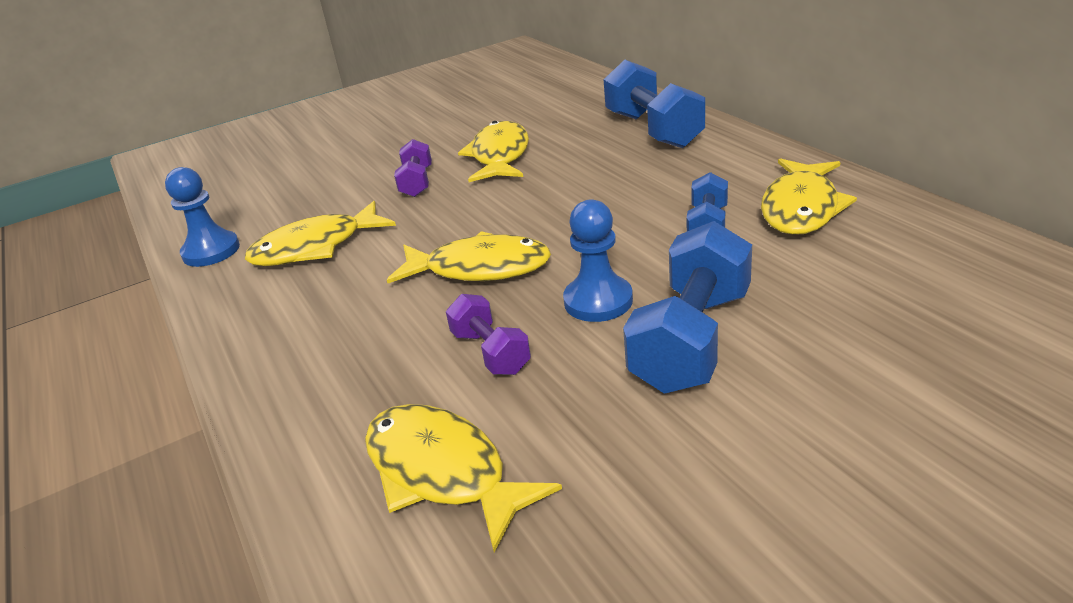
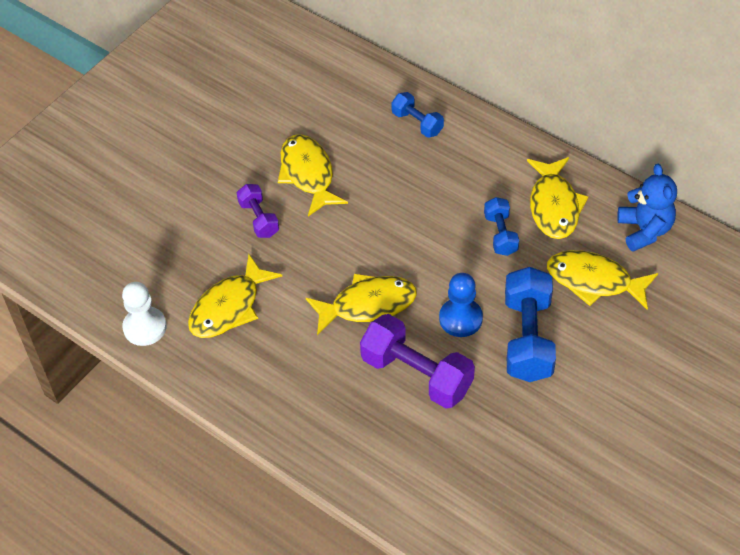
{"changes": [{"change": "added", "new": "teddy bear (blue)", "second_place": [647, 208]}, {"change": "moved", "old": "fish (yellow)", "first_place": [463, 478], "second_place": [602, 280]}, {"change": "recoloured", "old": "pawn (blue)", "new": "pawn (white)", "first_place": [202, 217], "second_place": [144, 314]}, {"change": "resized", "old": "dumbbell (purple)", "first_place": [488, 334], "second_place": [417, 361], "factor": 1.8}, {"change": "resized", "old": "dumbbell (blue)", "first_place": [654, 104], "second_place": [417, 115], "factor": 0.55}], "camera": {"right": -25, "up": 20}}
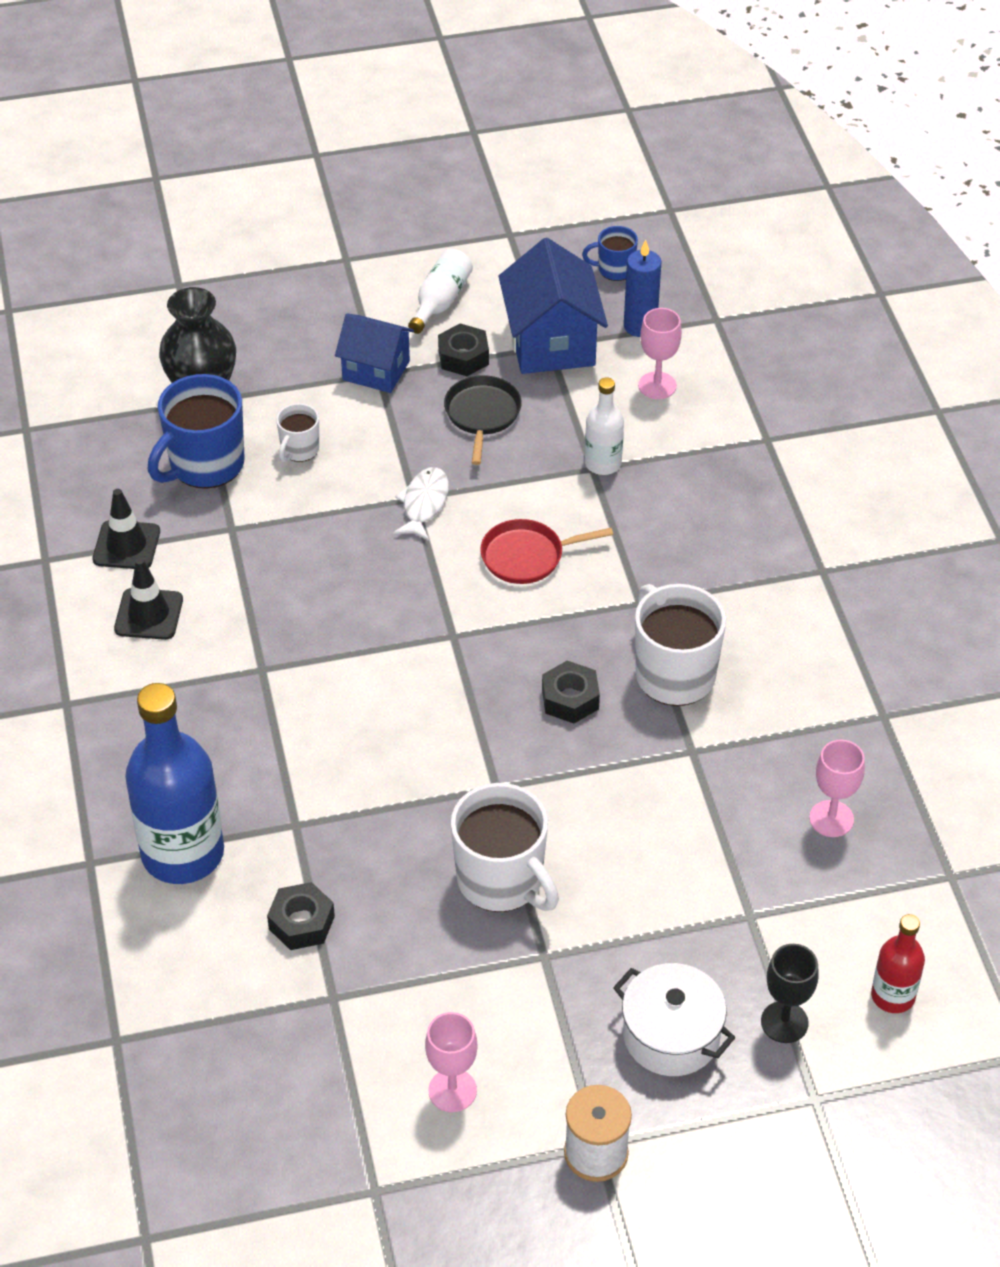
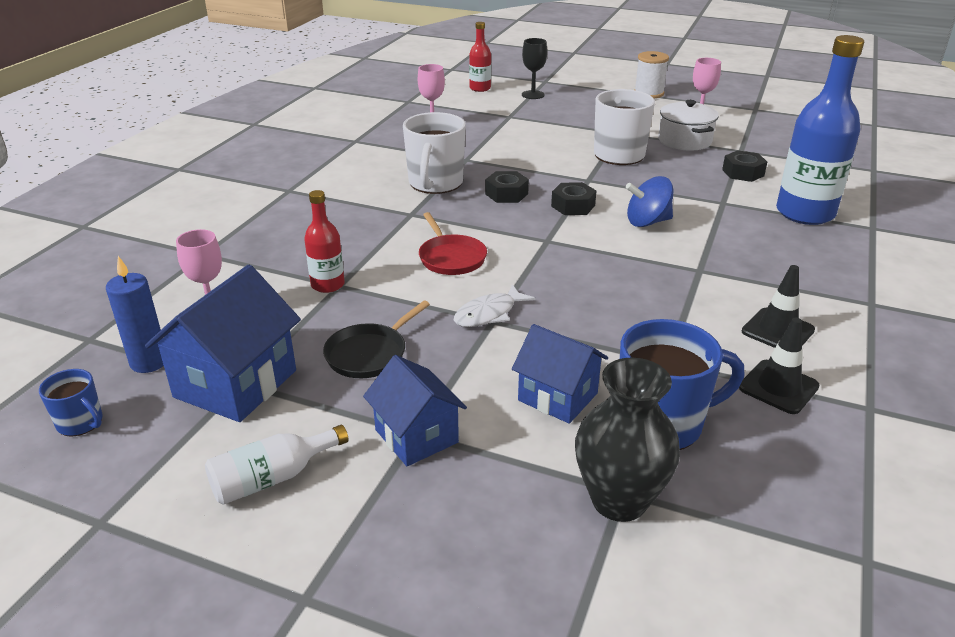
{"changes": [{"change": "added", "new": "spinning top (blue)", "second_place": [649, 201]}, {"change": "moved", "old": "nut (black)", "first_place": [463, 350], "second_place": [573, 198]}, {"change": "moved", "old": "pot (white)", "first_place": [674, 1019], "second_place": [688, 125]}, {"change": "replaced", "old": "mug (white)", "new": "house (blue)", "first_place": [297, 432], "second_place": [560, 374]}, {"change": "recoloured", "old": "bottle (white)", "new": "bottle (red)", "first_place": [604, 426], "second_place": [324, 241]}, {"change": "turned", "old": "pan (red)", "first_place": [546, 551], "second_place": [453, 243], "degrees": 45}], "camera": {"right": -145, "up": -15}}
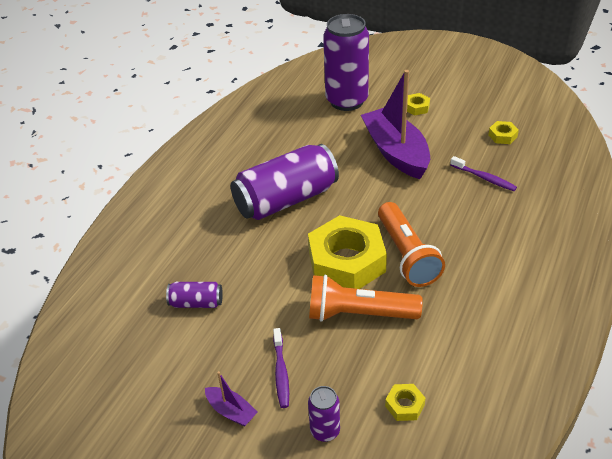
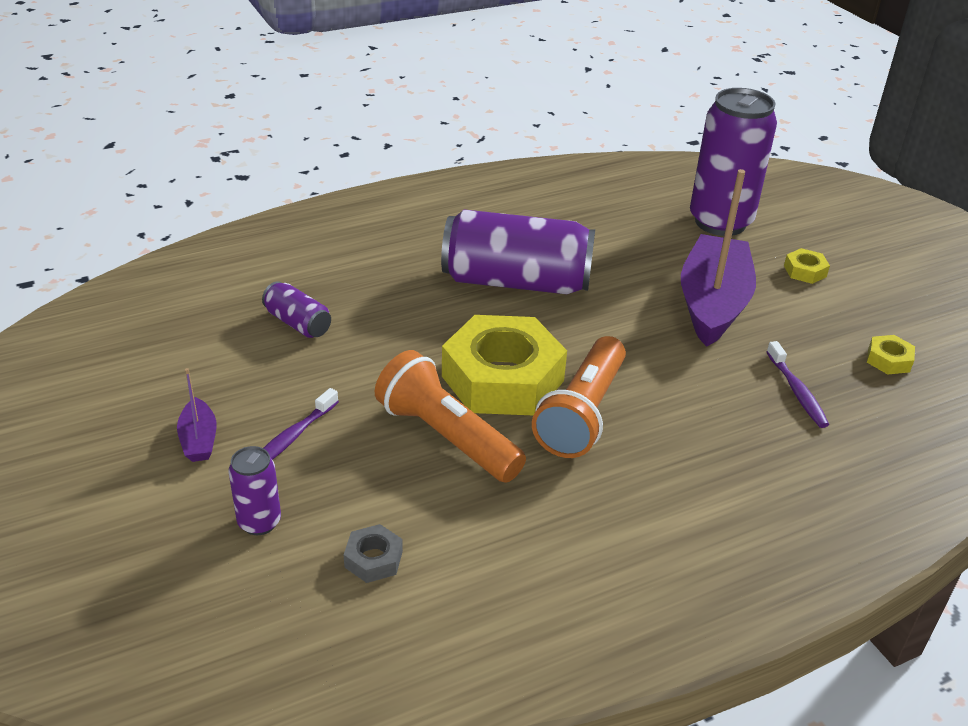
{"changes": [{"change": "recoloured", "old": "nut (yellow)", "new": "nut (grey)", "first_place": [405, 402], "second_place": [373, 553]}], "camera": {"right": 35, "up": -5}}
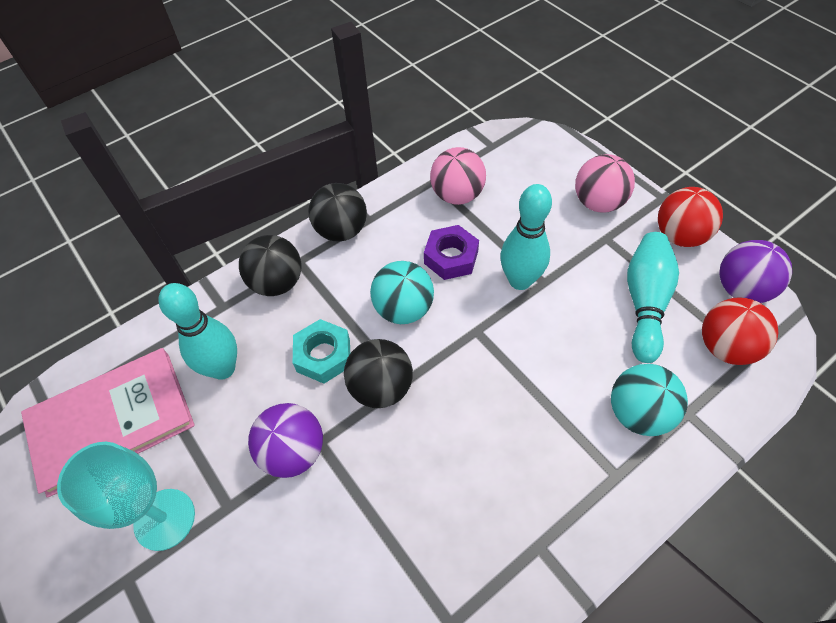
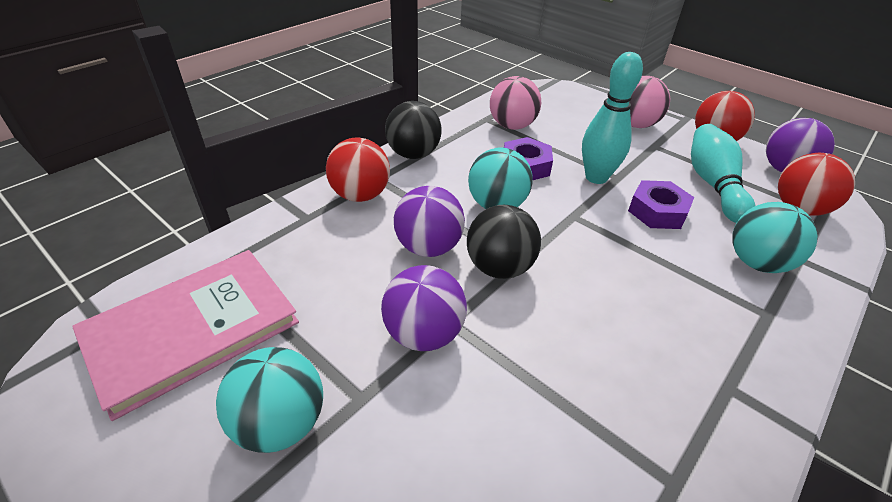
{"changes": [{"change": "removed", "old": "bowling pin (turquoise)", "first_place": [197, 331]}, {"change": "added", "new": "nut (purple)", "second_place": [661, 204]}, {"change": "replaced", "old": "goblet (turquoise)", "new": "ball (turquoise)", "first_place": [126, 496], "second_place": [269, 400]}, {"change": "replaced", "old": "nut (turquoise)", "new": "ball (purple)", "first_place": [321, 351], "second_place": [429, 221]}, {"change": "recoloured", "old": "ball (black)", "new": "ball (red)", "first_place": [270, 265], "second_place": [358, 170]}], "camera": {"right": -15, "up": -15}}
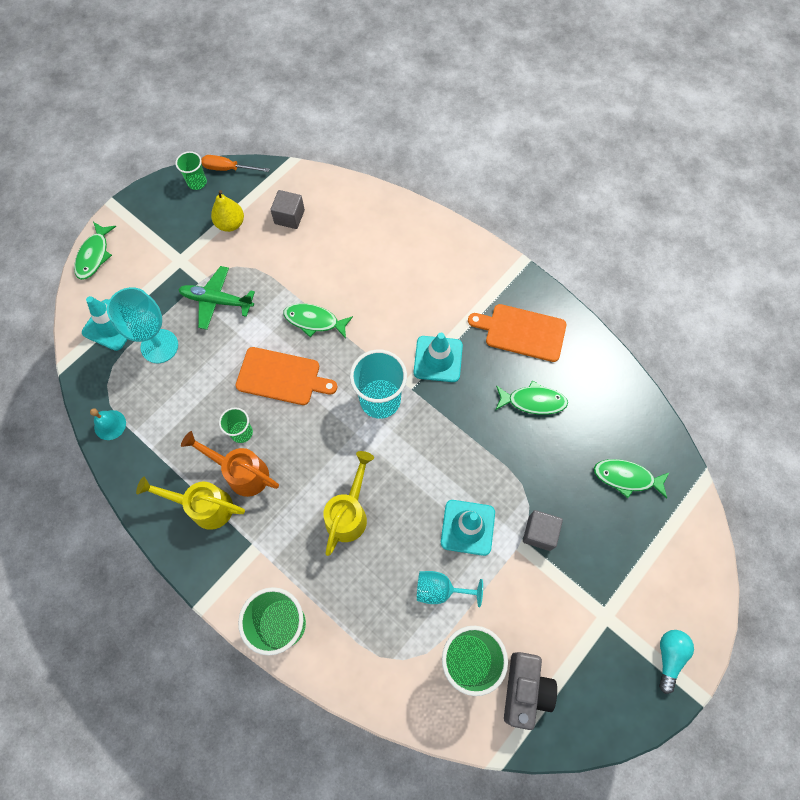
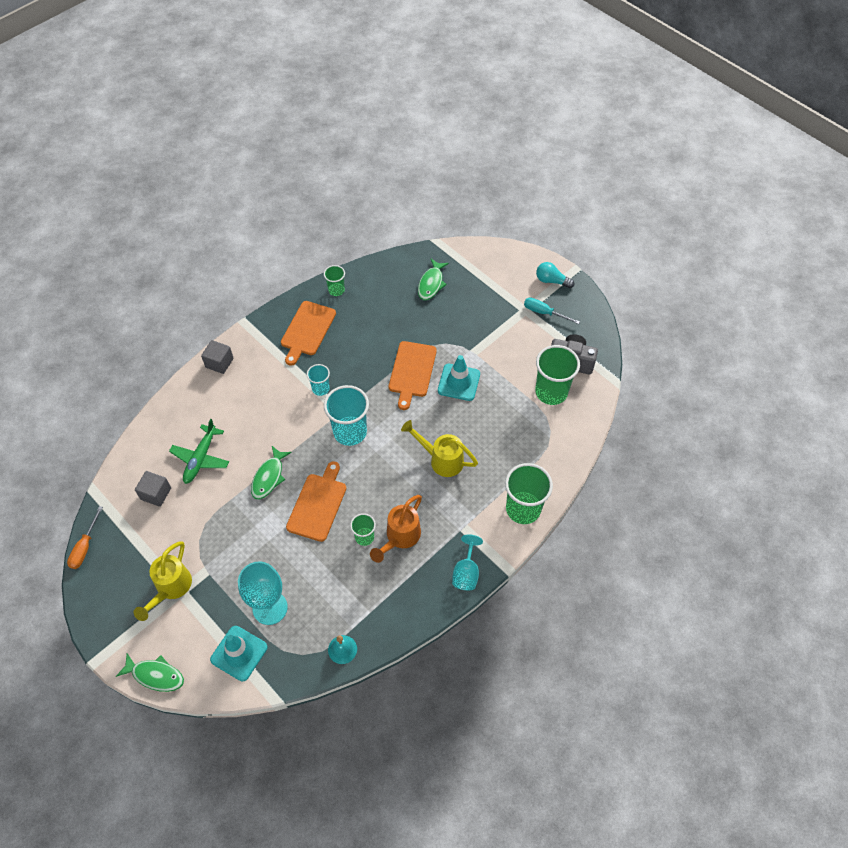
{"changes": [{"change": "removed", "old": "pear (yellow)", "first_place": [227, 211]}, {"change": "removed", "old": "fish (green)", "first_place": [532, 397]}, {"change": "added", "new": "cutting board (orange)", "second_place": [413, 375]}, {"change": "added", "new": "screwdriver (turquoise)", "second_place": [552, 311]}, {"change": "moved", "old": "watering can (yellow)", "first_place": [190, 503], "second_place": [163, 581]}, {"change": "moved", "old": "cup (green)", "first_place": [191, 170], "second_place": [334, 280]}, {"change": "moved", "old": "plane (green)", "first_place": [216, 298], "second_place": [199, 451]}, {"change": "moved", "old": "goblet (turquoise)", "first_place": [450, 589], "second_place": [467, 562]}, {"change": "moved", "old": "cube (grey)", "first_place": [543, 530], "second_place": [217, 357]}, {"change": "replaced", "old": "traffic cone (turquoise)", "new": "cup (turquoise)", "first_place": [438, 357], "second_place": [318, 380]}], "camera": {"right": -85, "up": -10}}
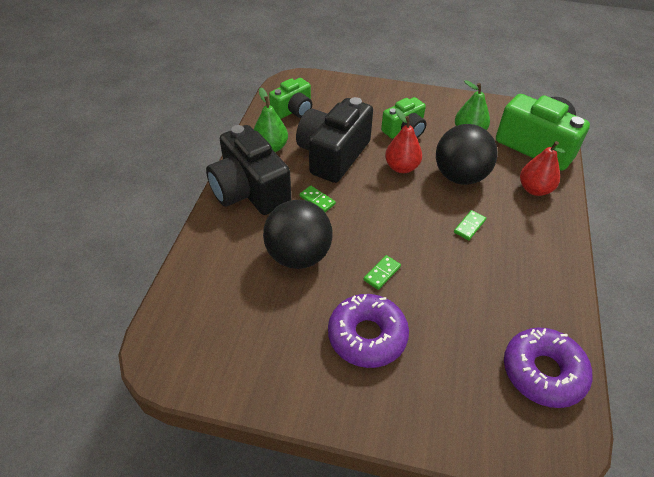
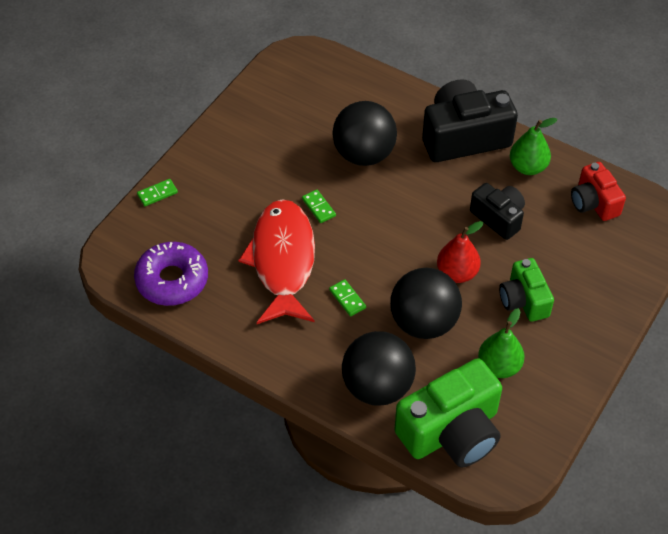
{"changes": [{"change": "removed", "old": "donut (purple)", "first_place": [368, 331]}, {"change": "added", "new": "fish (red)", "second_place": [276, 261]}, {"change": "moved", "old": "domino (green)", "first_place": [318, 199], "second_place": [157, 192]}, {"change": "replaced", "old": "pear (red)", "new": "ball (black)", "first_place": [543, 168], "second_place": [379, 368]}, {"change": "recoloured", "old": "camera (green)", "new": "camera (red)", "first_place": [290, 98], "second_place": [598, 191]}, {"change": "resized", "old": "camera (black)", "first_place": [334, 140], "second_place": [497, 211], "factor": 0.58}], "camera": {"right": 110, "up": 5}}
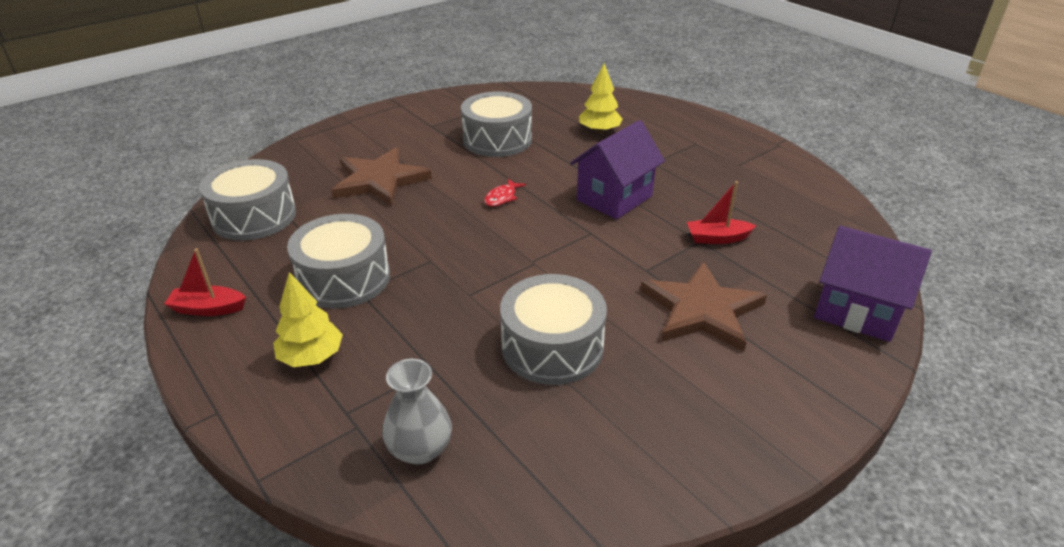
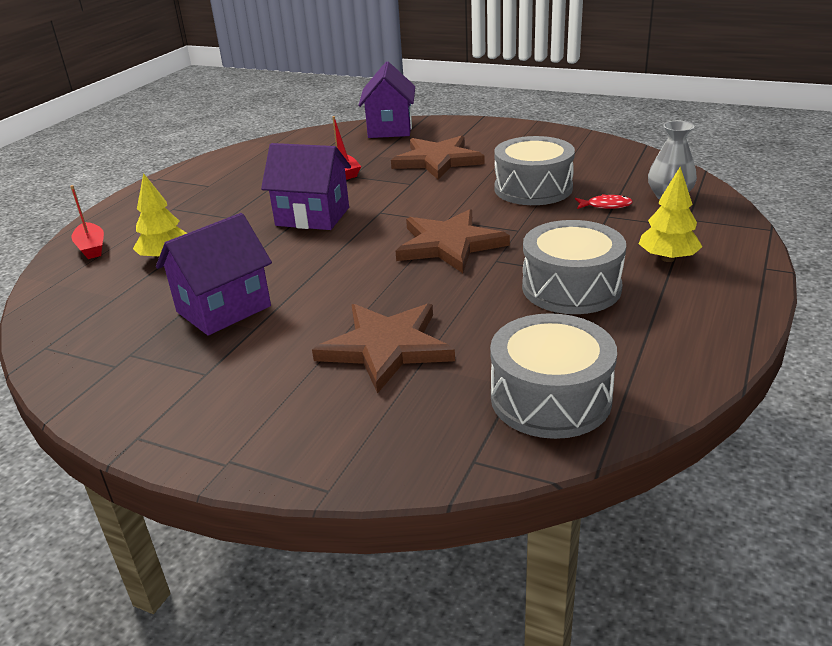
{"changes": [{"change": "added", "new": "star (brown)", "second_place": [453, 241]}, {"change": "moved", "old": "boat (red)", "first_place": [205, 282], "second_place": [87, 222]}, {"change": "moved", "old": "fish (red)", "first_place": [505, 192], "second_place": [604, 201]}, {"change": "replaced", "old": "drum (grey)", "new": "house (purple)", "first_place": [496, 124], "second_place": [214, 274]}], "camera": {"right": -115, "up": -5}}
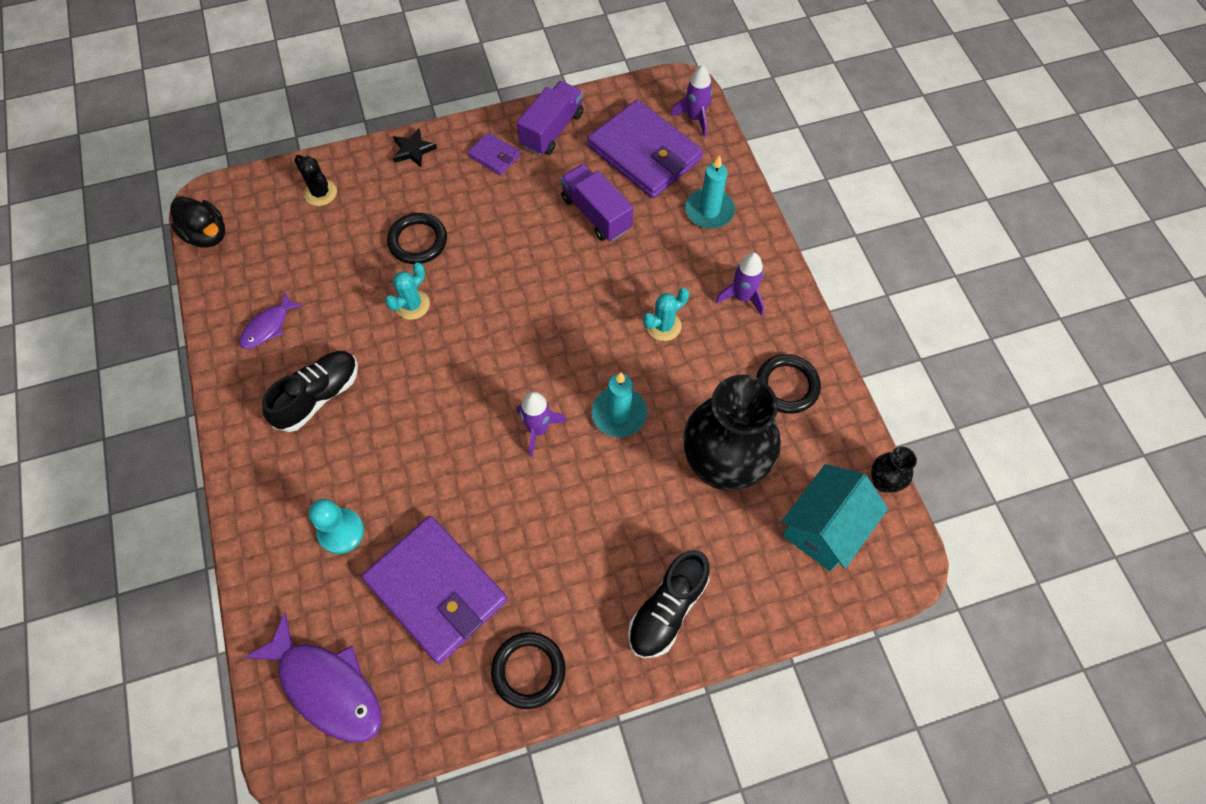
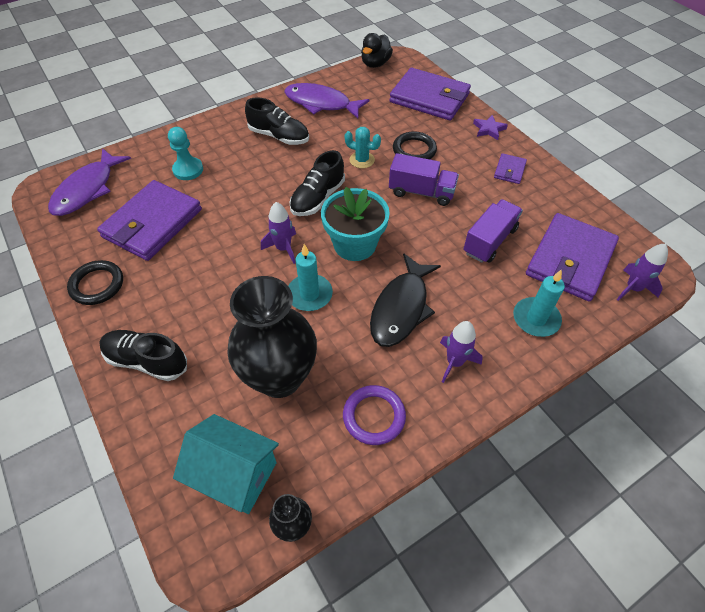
{"changes": [{"change": "added", "new": "shoe (black)", "second_place": [317, 183]}, {"change": "added", "new": "flower pot (turquoise)", "second_place": [355, 224]}, {"change": "moved", "old": "truck (purple)", "first_place": [550, 118], "second_place": [424, 179]}, {"change": "replaced", "old": "cactus (black)", "new": "wallet (purple)", "first_place": [315, 180], "second_place": [430, 94]}, {"change": "replaced", "old": "cactus (turquoise)", "new": "fish (black)", "first_place": [666, 314], "second_place": [405, 300]}, {"change": "recoloured", "old": "star (black)", "new": "star (purple)", "first_place": [415, 147], "second_place": [490, 127]}, {"change": "recoloured", "old": "ring (black)", "new": "ring (purple)", "first_place": [789, 384], "second_place": [374, 415]}, {"change": "resized", "old": "fish (purple)", "first_place": [271, 320], "second_place": [327, 101], "factor": 1.83}], "camera": {"right": 75, "up": -10}}
